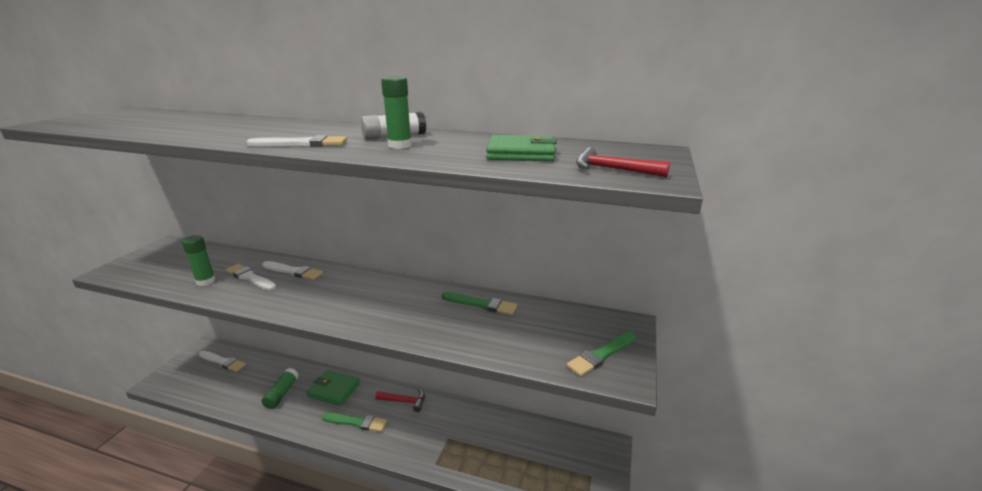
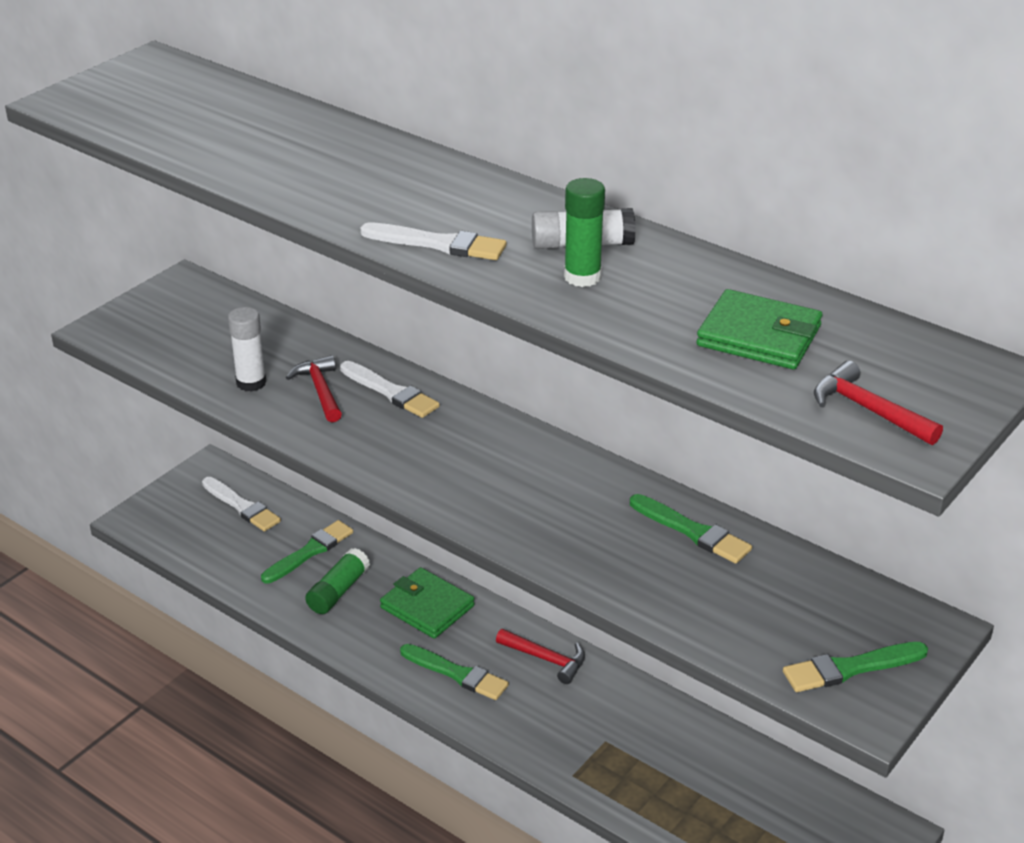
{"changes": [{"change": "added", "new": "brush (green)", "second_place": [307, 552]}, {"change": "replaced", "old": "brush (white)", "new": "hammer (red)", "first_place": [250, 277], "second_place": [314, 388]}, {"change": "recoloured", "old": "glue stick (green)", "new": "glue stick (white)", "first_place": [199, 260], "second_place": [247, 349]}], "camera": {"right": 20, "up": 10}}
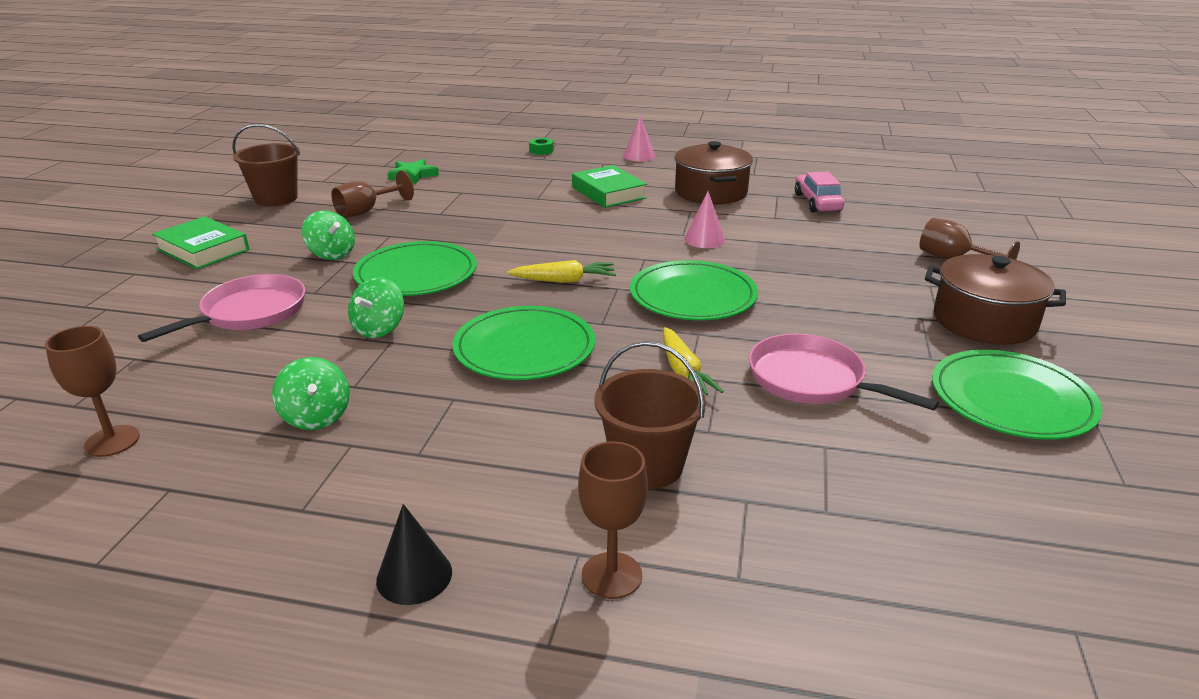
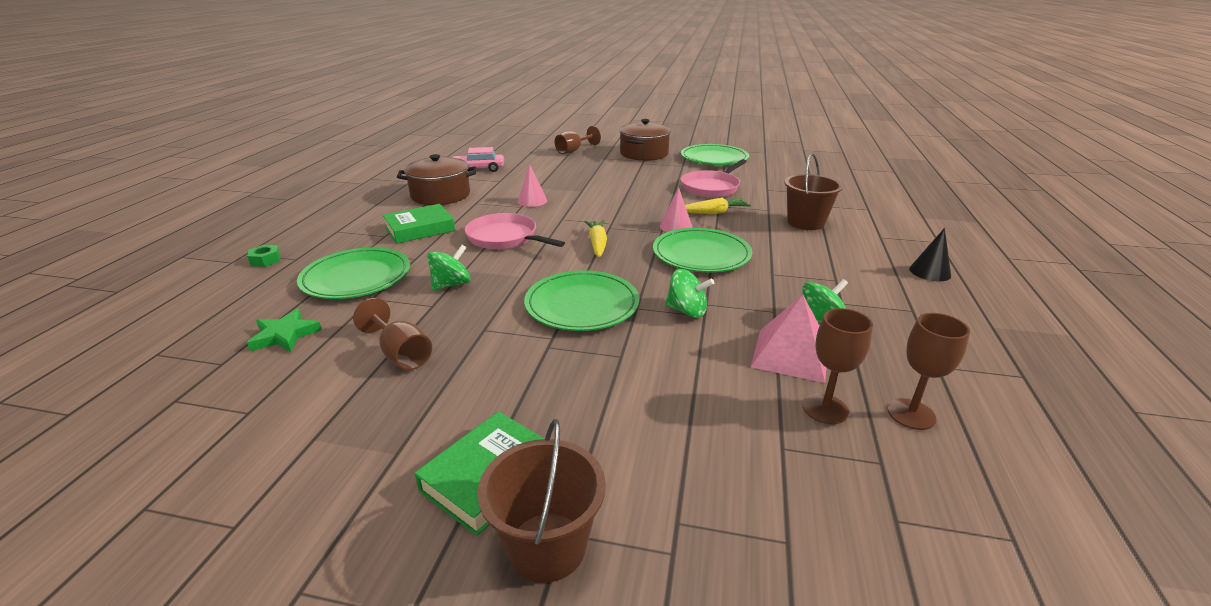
{"changes": [{"change": "added", "new": "pyramid (pink)", "second_place": [788, 339]}, {"change": "moved", "old": "pan (pink)", "first_place": [221, 308], "second_place": [515, 231]}, {"change": "moved", "old": "bucket (brown)", "first_place": [266, 165], "second_place": [541, 501]}, {"change": "moved", "old": "spinning top (green)", "first_place": [328, 235], "second_place": [449, 268]}, {"change": "moved", "old": "goblet (brown)", "first_place": [613, 520], "second_place": [838, 366]}, {"change": "moved", "old": "cone (pink)", "first_place": [639, 138], "second_place": [676, 210]}, {"change": "moved", "old": "plate (green)", "first_place": [694, 290], "second_place": [353, 273]}], "camera": {"right": -90, "up": 0}}
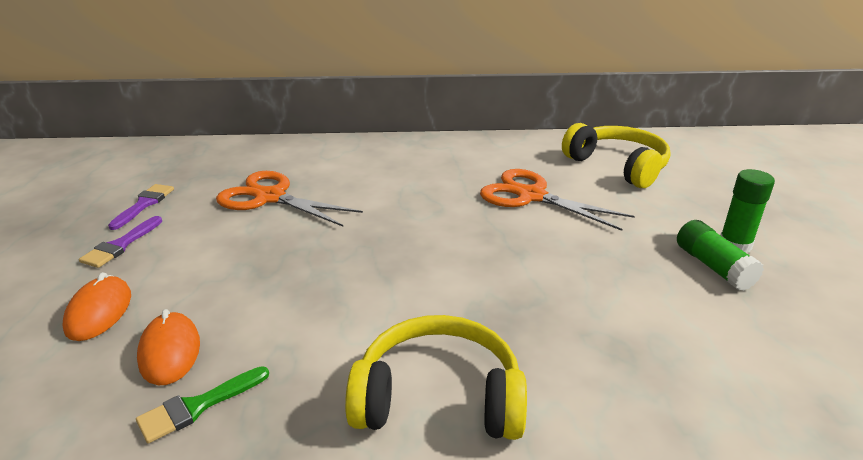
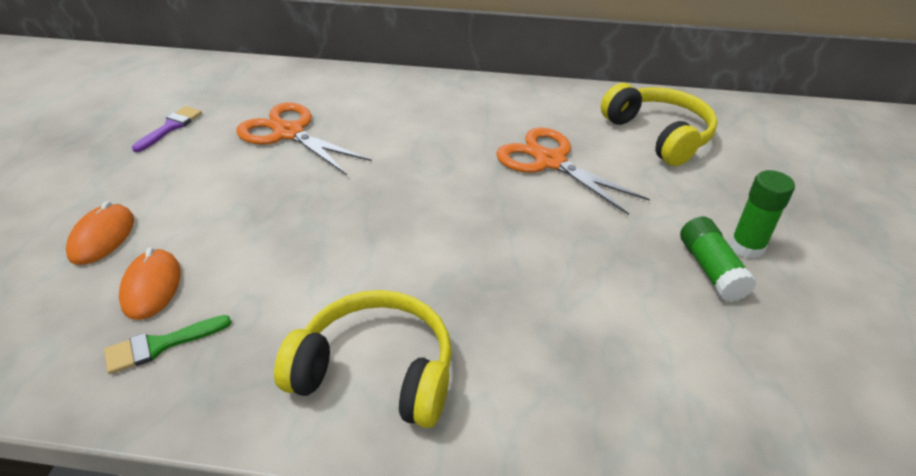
{"changes": [{"change": "removed", "old": "brush (purple)", "first_place": [120, 242]}], "camera": {"right": 10, "up": 10}}
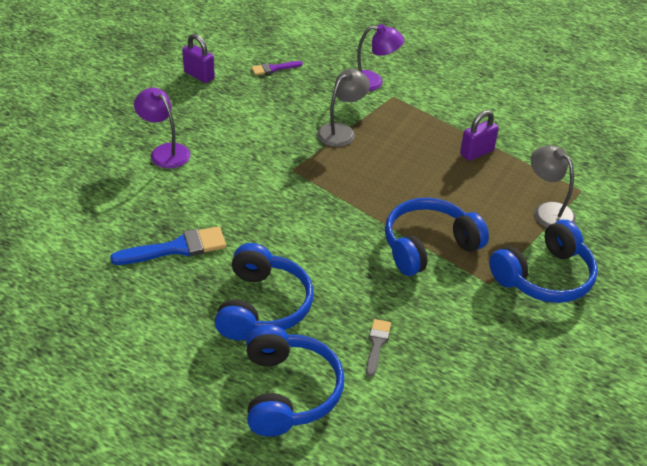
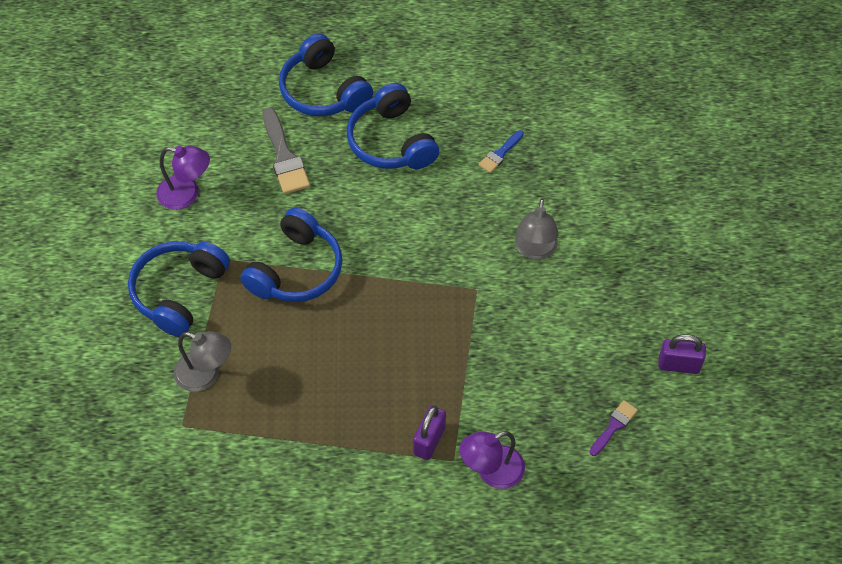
{"changes": [{"change": "moved", "old": "lamp (purple)", "first_place": [162, 128], "second_place": [183, 178]}, {"change": "moved", "old": "lamp (grey)", "first_place": [343, 108], "second_place": [537, 229]}, {"change": "moved", "old": "padlock (purple)", "first_place": [479, 135], "second_place": [429, 433]}, {"change": "resized", "old": "brush (blue)", "first_place": [168, 245], "second_place": [501, 151], "factor": 0.57}, {"change": "resized", "old": "brush (grey)", "first_place": [378, 348], "second_place": [286, 150], "factor": 1.75}], "camera": {"right": 150, "up": 15}}
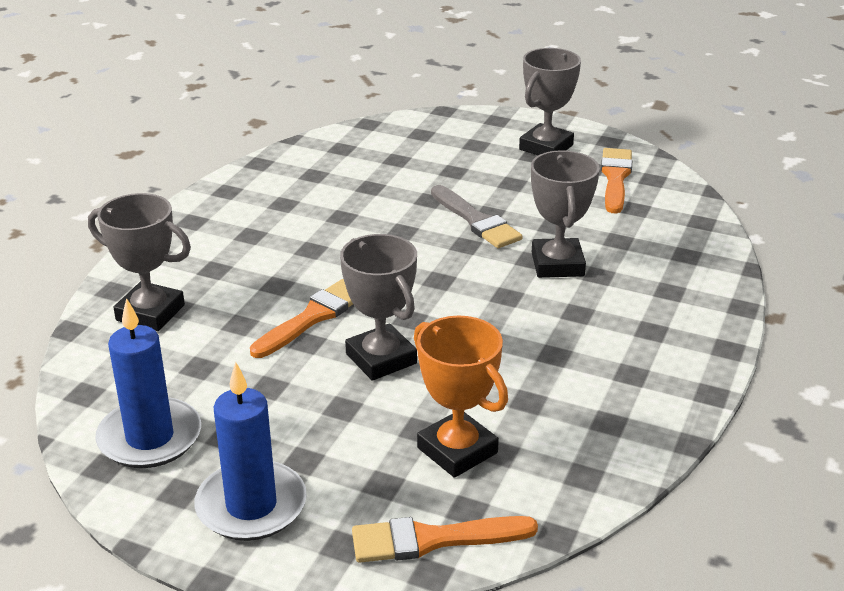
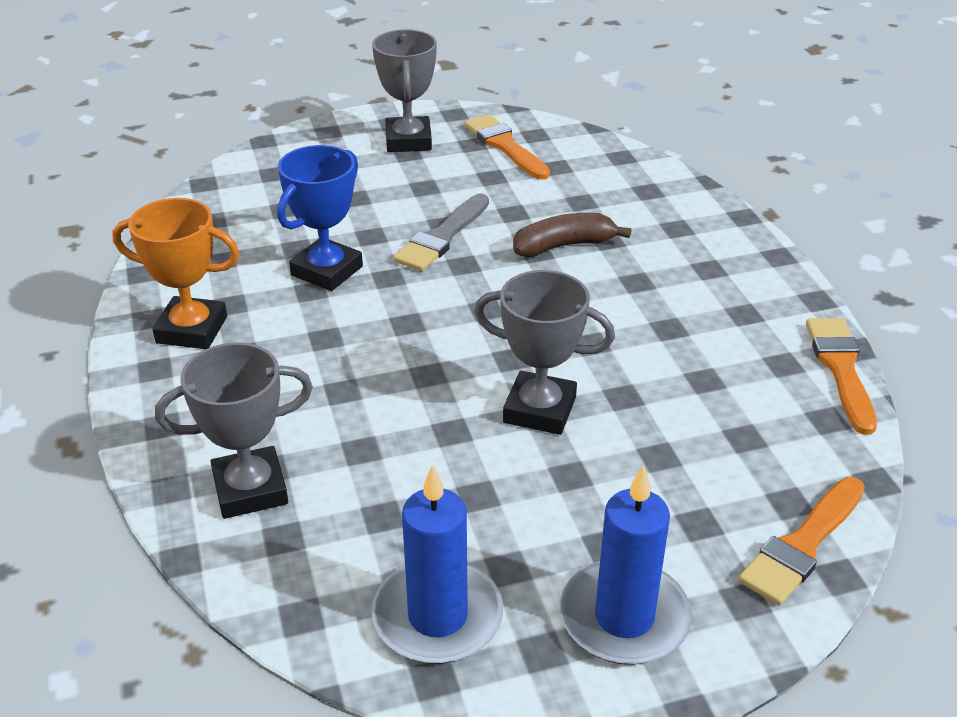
{"changes": [{"change": "added", "new": "trophy (blue)", "second_place": [320, 218]}, {"change": "moved", "old": "brush (orange)", "first_place": [301, 318], "second_place": [841, 376]}, {"change": "moved", "old": "trophy (orange)", "first_place": [461, 397], "second_place": [176, 273]}, {"change": "replaced", "old": "trophy (grey)", "new": "banana (brown)", "first_place": [565, 214], "second_place": [572, 235]}, {"change": "turned", "old": "brush (grey)", "first_place": [477, 216], "second_place": [441, 232], "degrees": 105}], "camera": {"right": -40, "up": 5}}
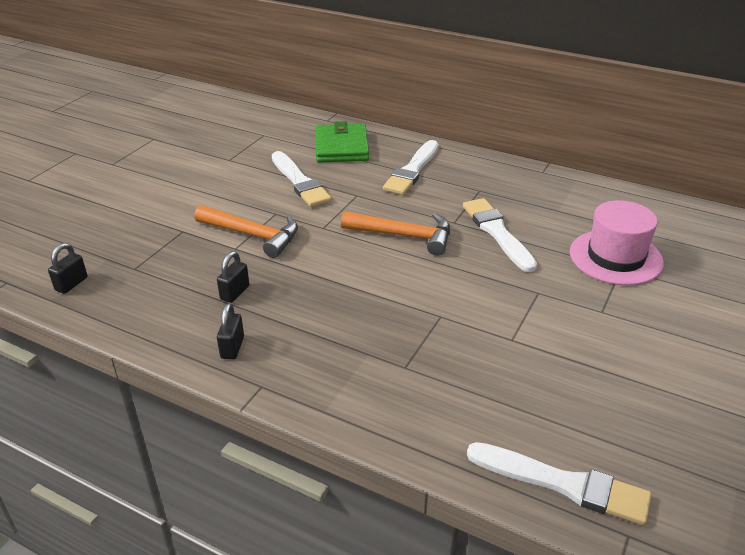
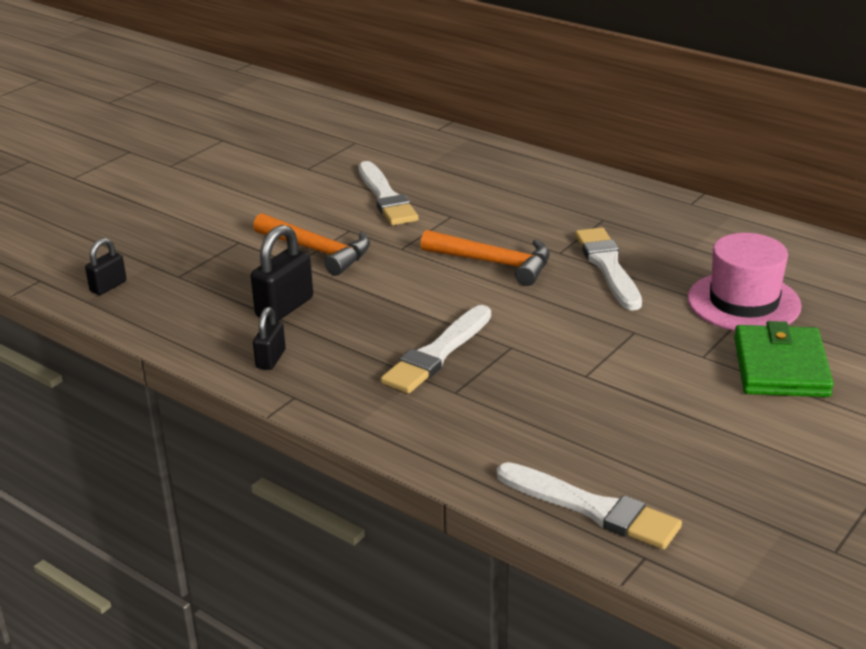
{"changes": [{"change": "moved", "old": "wallet (green)", "first_place": [342, 142], "second_place": [784, 359]}, {"change": "moved", "old": "brush (white)", "first_place": [411, 167], "second_place": [436, 349]}, {"change": "resized", "old": "padlock (black)", "first_place": [233, 277], "second_place": [282, 273], "factor": 1.64}], "camera": {"right": 10, "up": -5}}
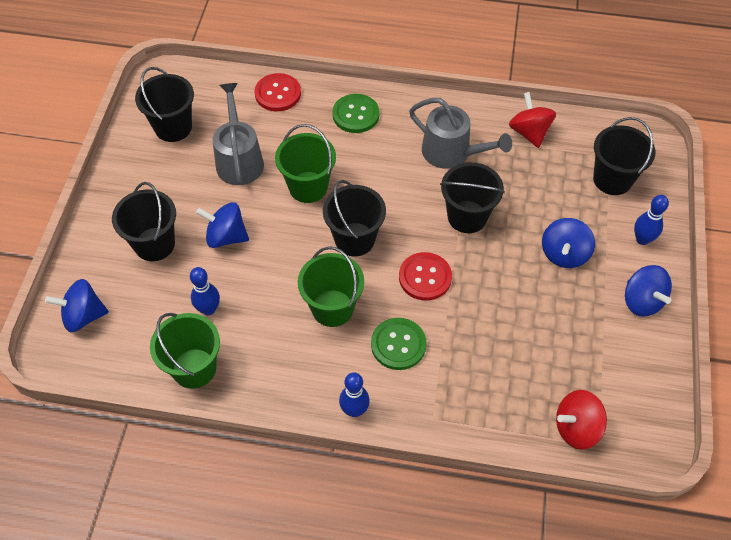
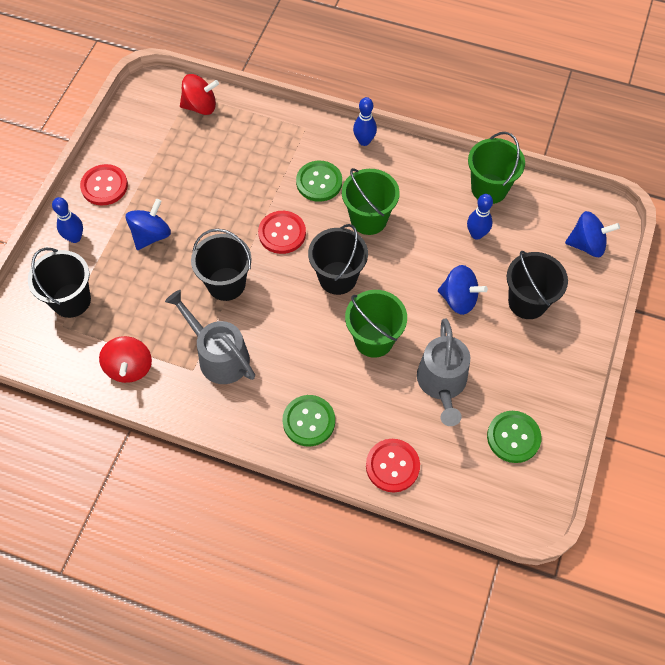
{"changes": [{"change": "replaced", "old": "bucket (black)", "new": "button (green)", "first_place": [164, 104], "second_place": [514, 437]}, {"change": "replaced", "old": "spinning top (blue)", "new": "button (red)", "first_place": [648, 291], "second_place": [104, 185]}], "camera": {"right": -170, "up": 5}}
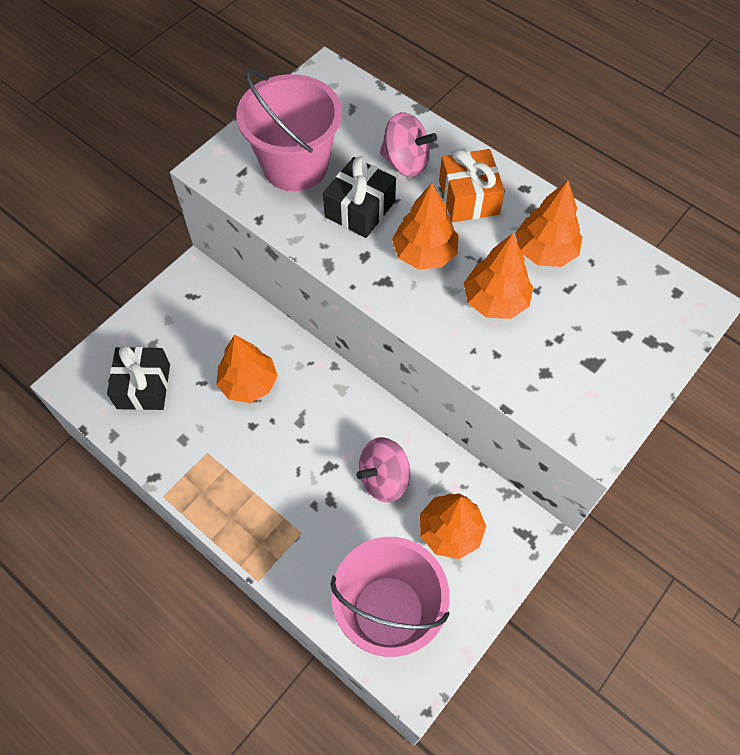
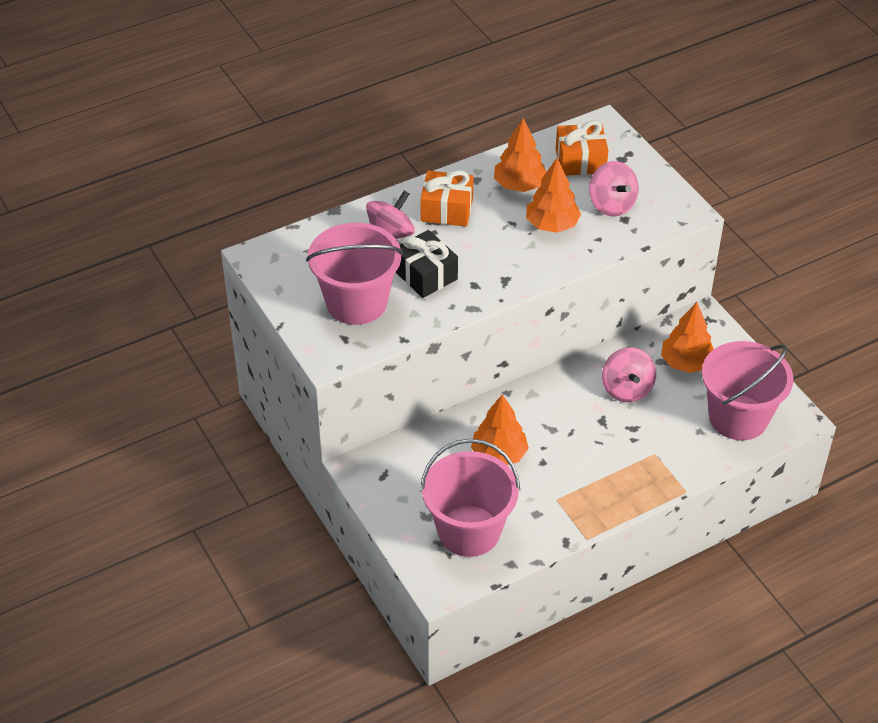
{"changes": [{"change": "removed", "old": "tree (orange)", "first_place": [425, 226]}, {"change": "added", "new": "gift (orange)", "second_place": [582, 148]}, {"change": "added", "new": "spinning top (pink)", "second_place": [614, 188]}, {"change": "replaced", "old": "gift (black)", "new": "bucket (pink)", "first_place": [138, 378], "second_place": [470, 498]}], "camera": {"right": -70, "up": -15}}
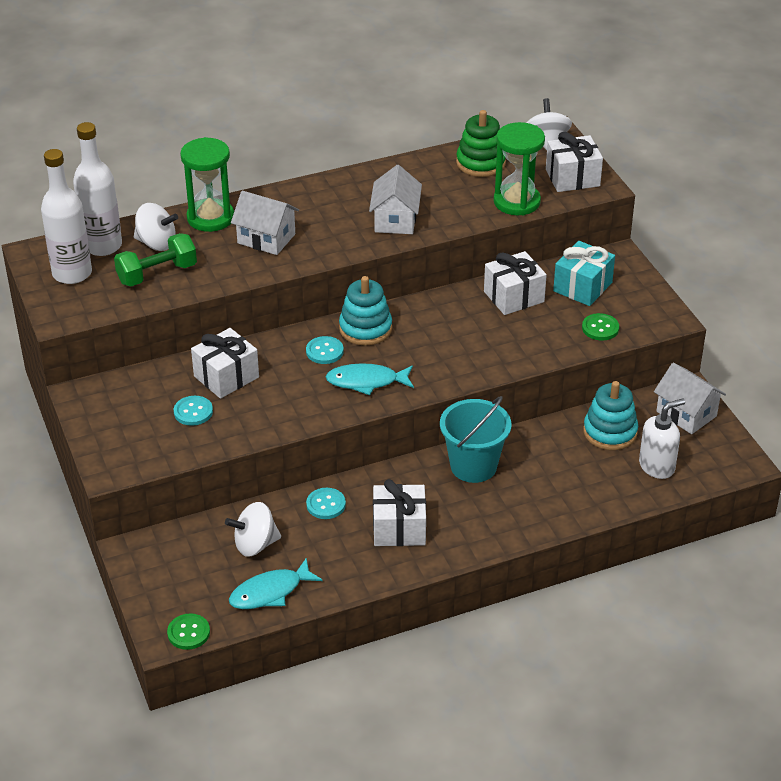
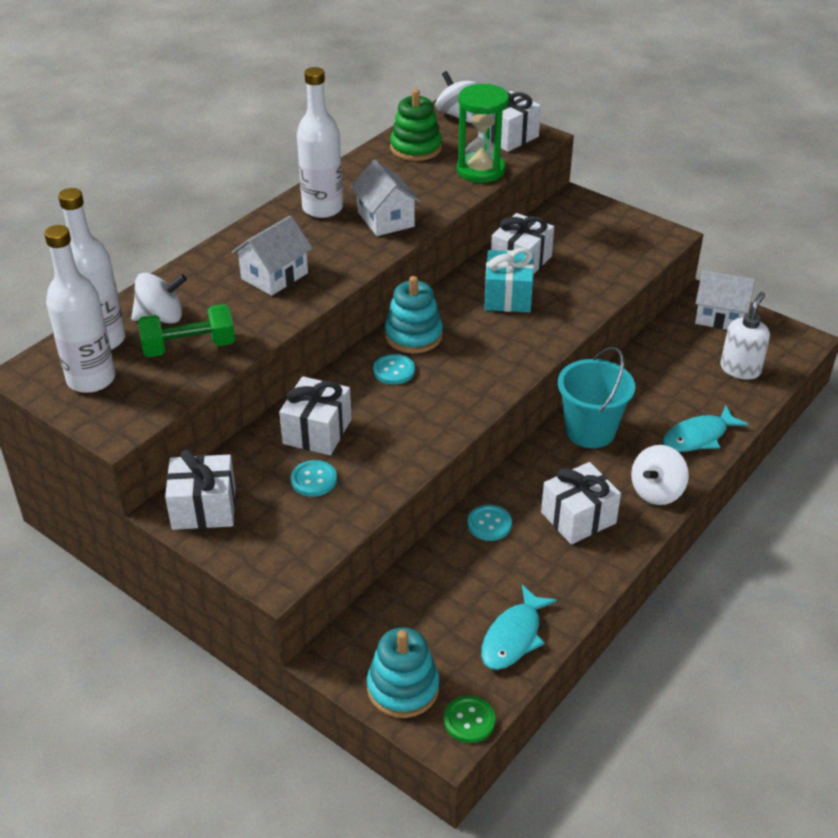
{"changes": [{"change": "removed", "old": "hourglass (green)", "first_place": [207, 184]}, {"change": "removed", "old": "button (green)", "first_place": [600, 327]}, {"change": "added", "new": "gift (white)", "second_place": [200, 489]}, {"change": "added", "new": "bottle (white)", "second_place": [320, 142]}, {"change": "moved", "old": "spinning top (white)", "first_place": [253, 529], "second_place": [660, 475]}, {"change": "moved", "old": "fish (turquoise)", "first_place": [370, 379], "second_place": [706, 429]}, {"change": "moved", "old": "gift (turquoise)", "first_place": [584, 273], "second_place": [509, 280]}, {"change": "moved", "old": "stacking toy (turquoise)", "first_place": [610, 415], "second_place": [403, 673]}, {"change": "turned", "old": "dumbbell (green)", "first_place": [155, 259], "second_place": [186, 330], "degrees": 45}, {"change": "turned", "old": "house (white)", "first_place": [265, 223], "second_place": [272, 255], "degrees": -45}], "camera": {"right": -30, "up": 0}}
